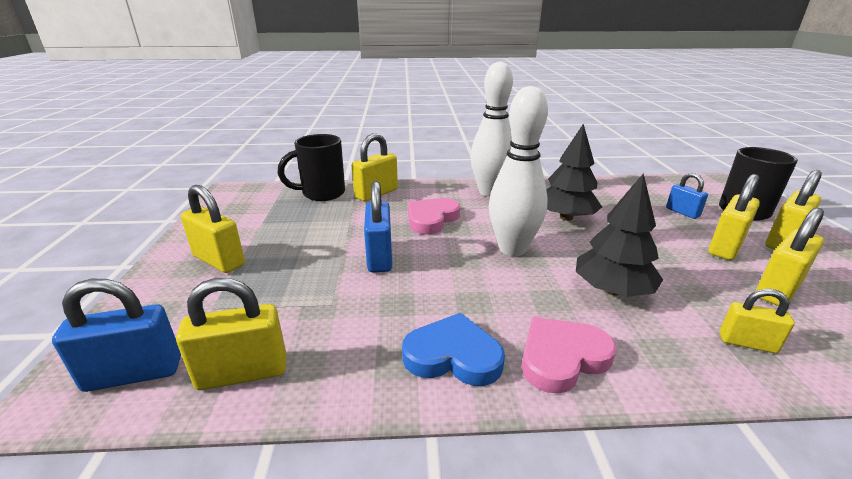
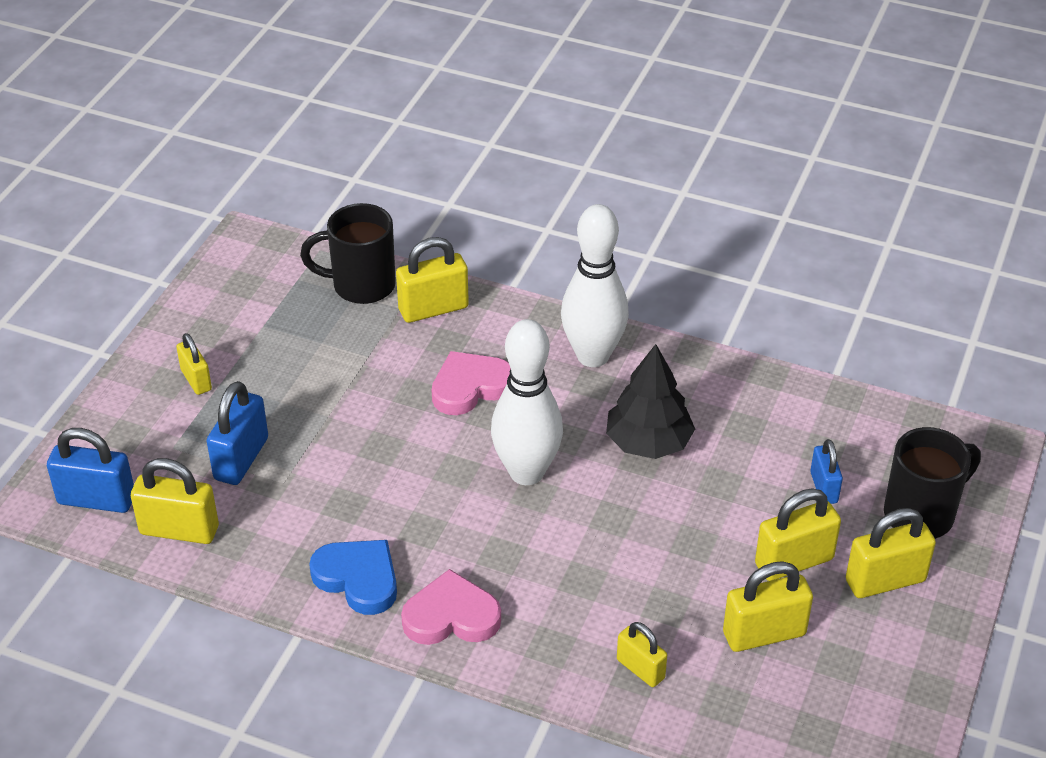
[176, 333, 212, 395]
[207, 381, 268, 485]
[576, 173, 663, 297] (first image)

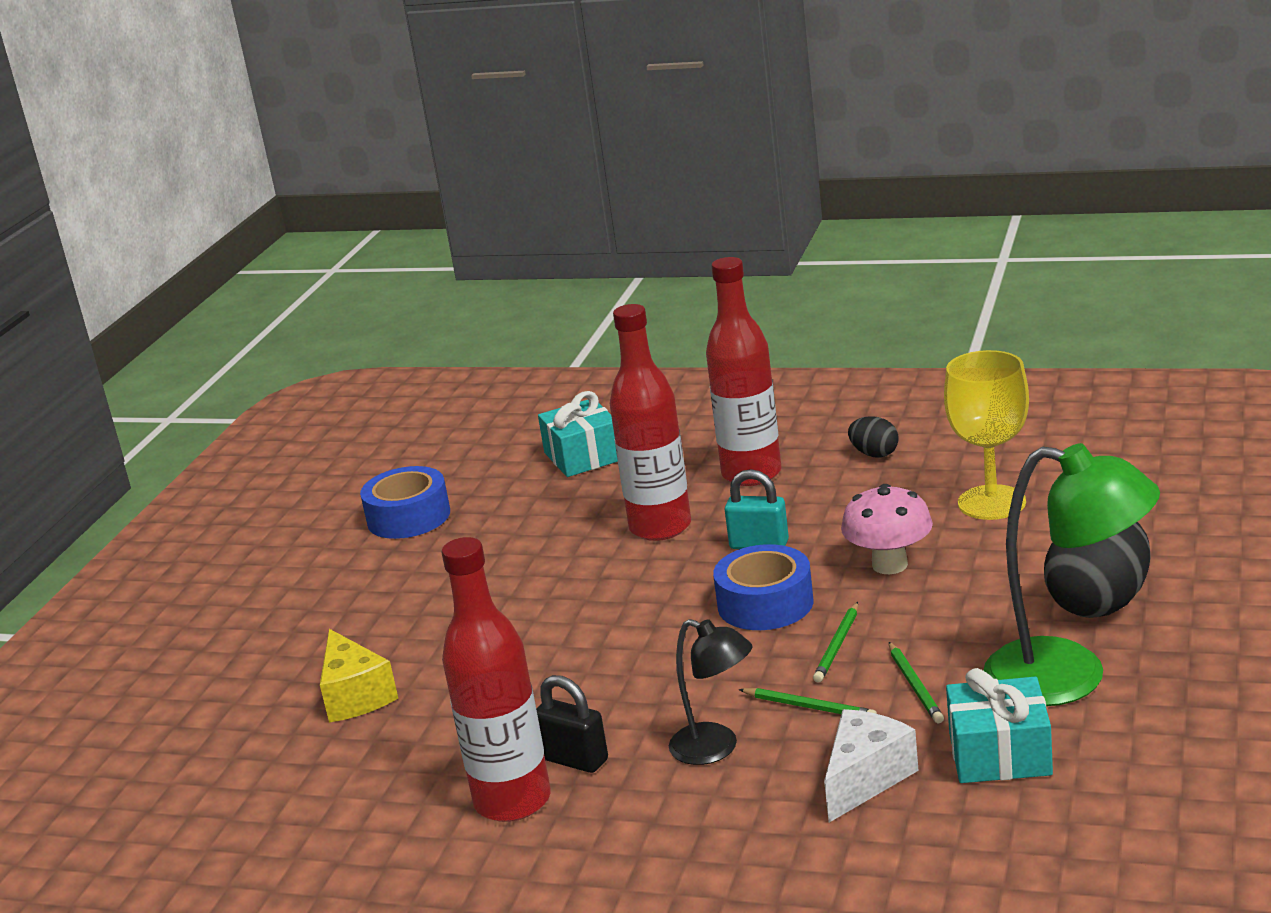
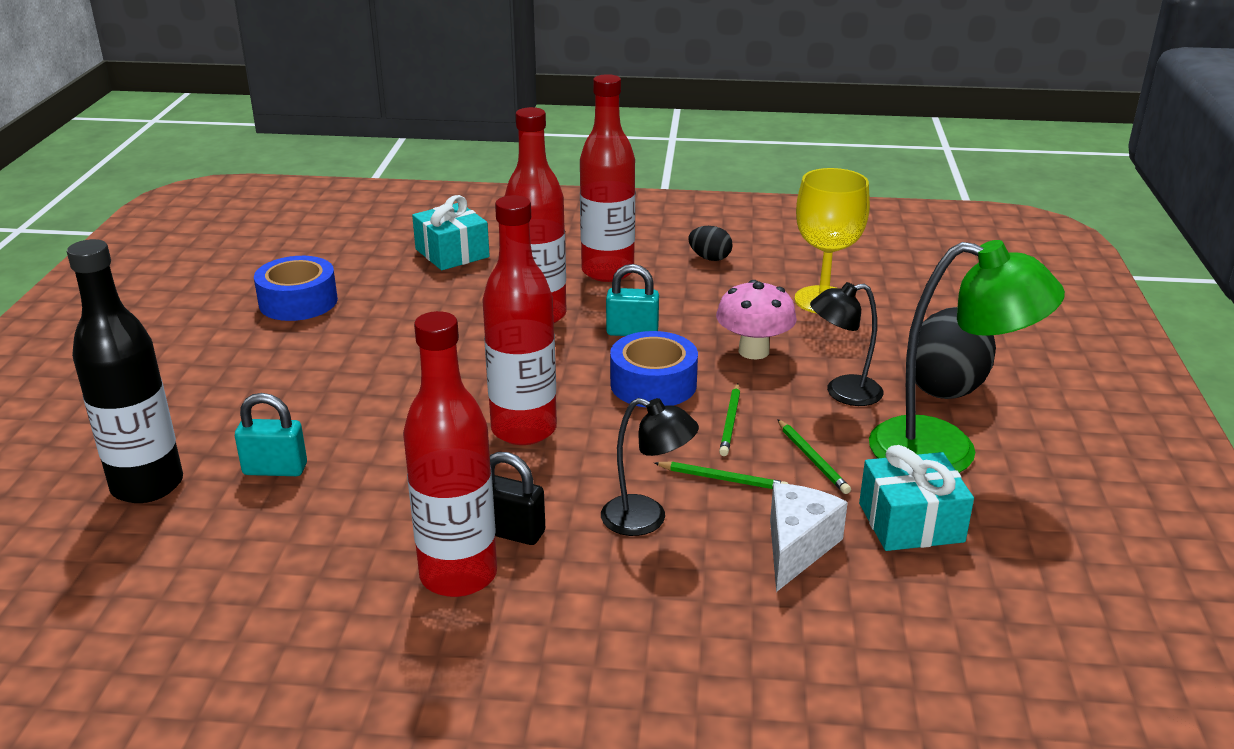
[67, 239, 183, 503]
[235, 393, 307, 476]
[482, 195, 557, 445]
[810, 282, 883, 406]

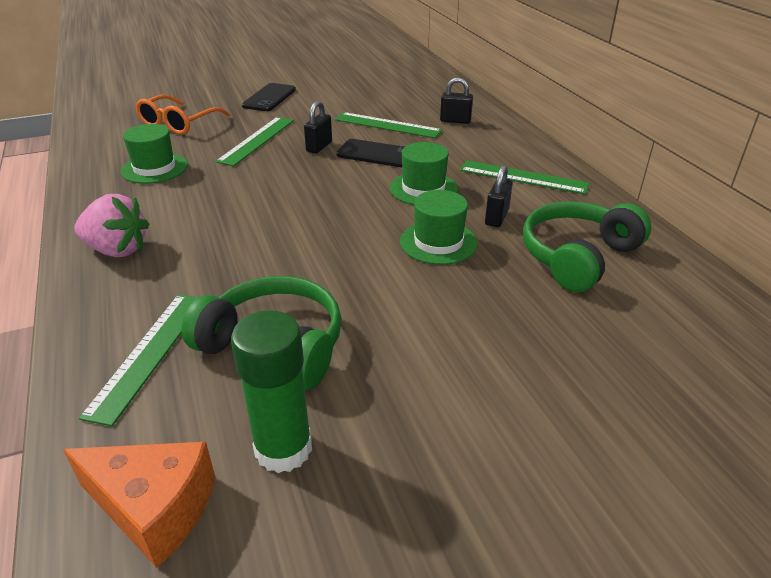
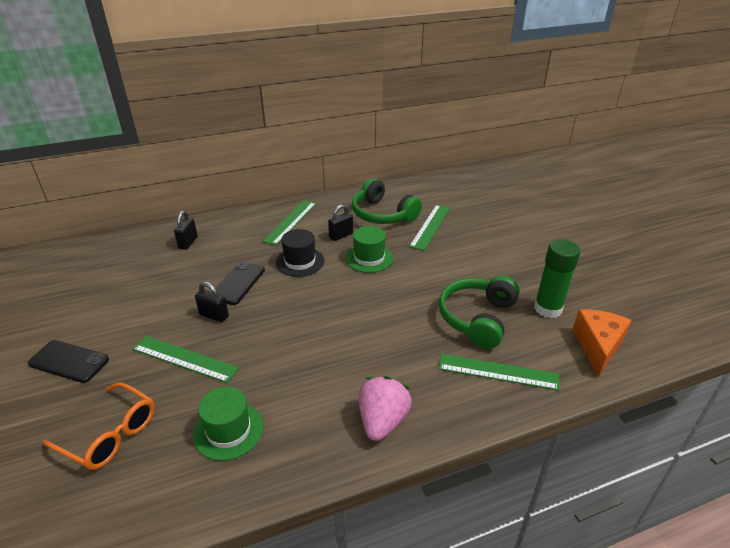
[276, 229, 324, 277]
[328, 204, 353, 241]
[409, 205, 450, 251]

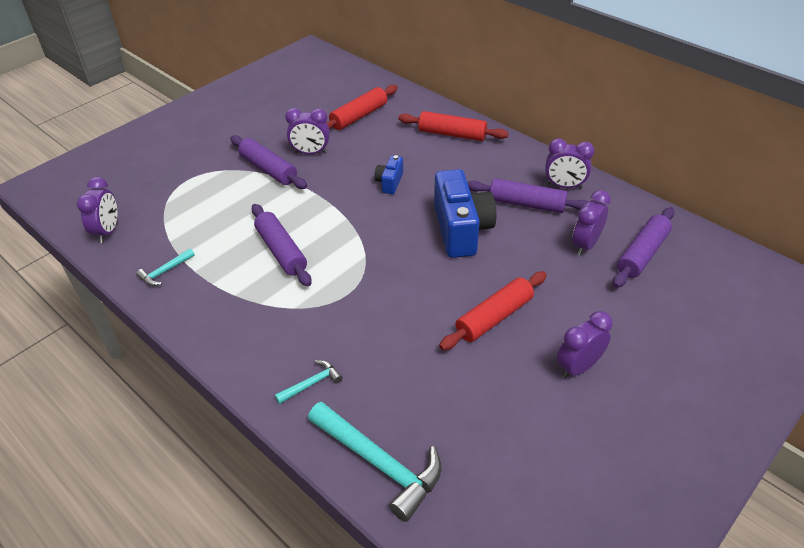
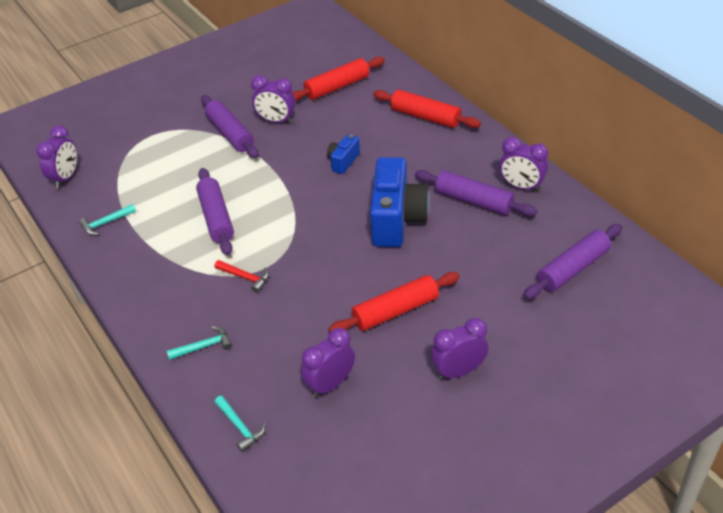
[215, 260, 269, 293]
[215, 396, 265, 452]
[301, 328, 355, 398]

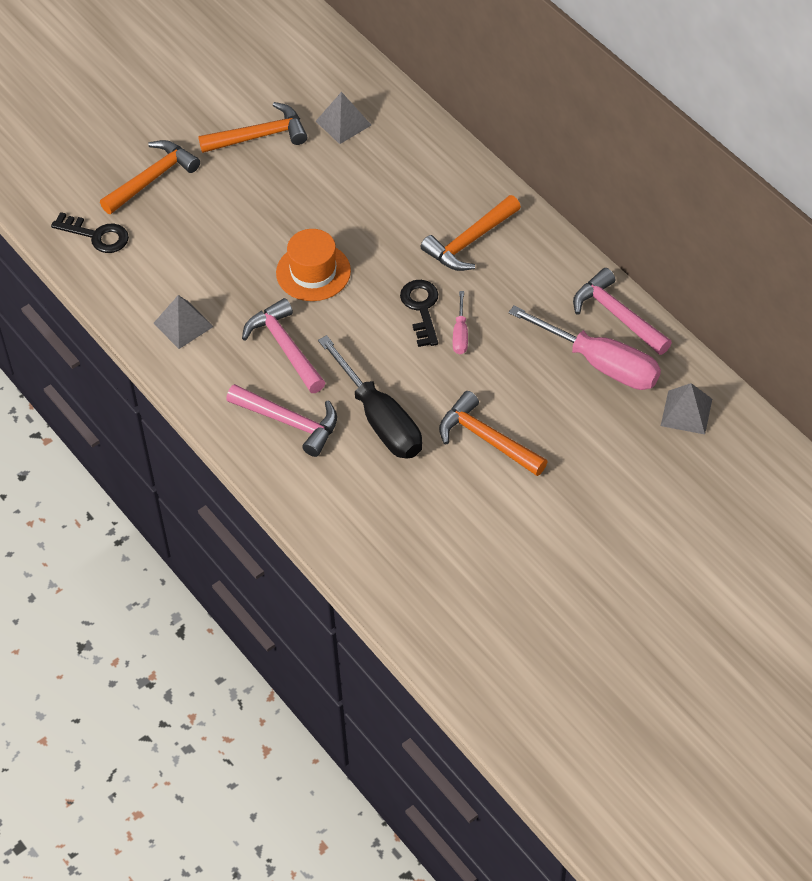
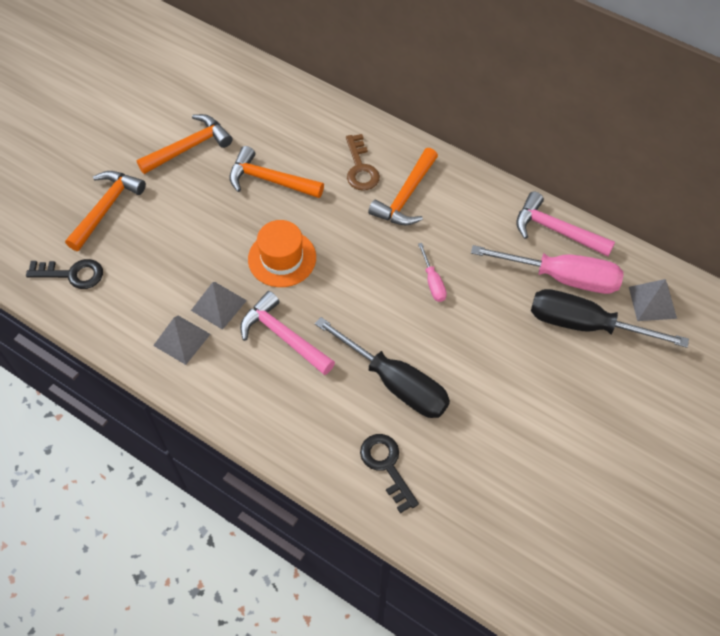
[191, 282, 247, 330]
[229, 146, 324, 198]
[346, 134, 380, 191]
[360, 434, 419, 513]
[531, 289, 689, 348]
[226, 384, 337, 457] (first image)

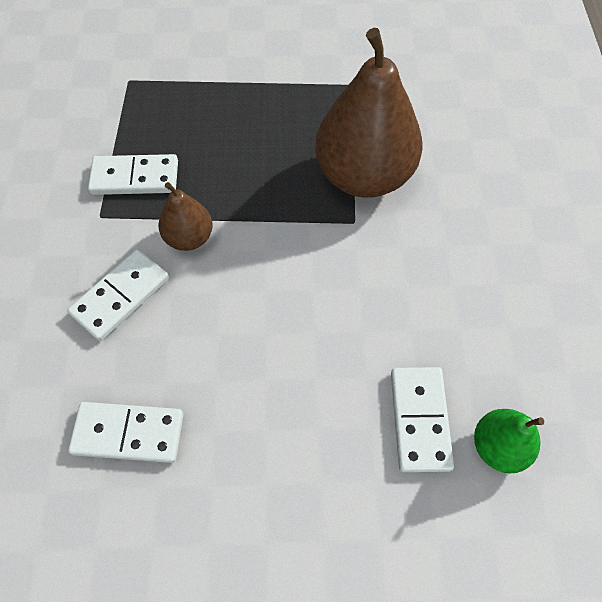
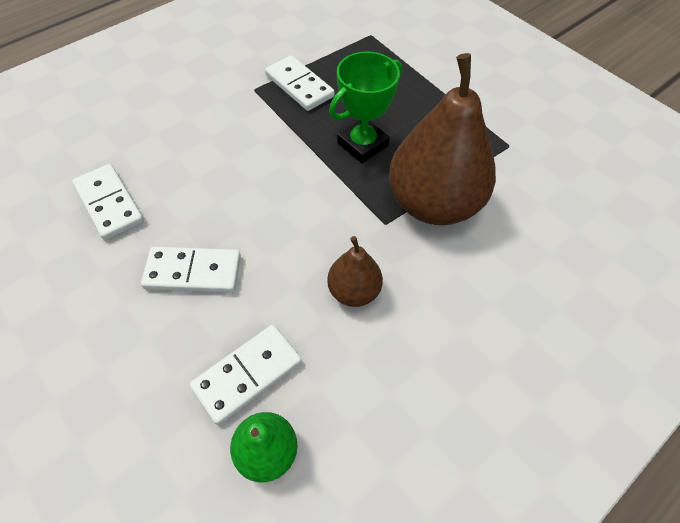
[141, 247, 241, 293]
[327, 236, 383, 307]
[329, 51, 402, 163]

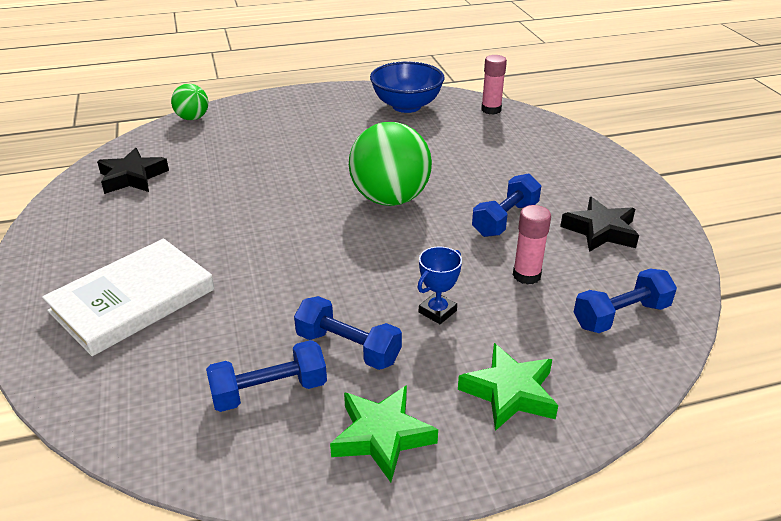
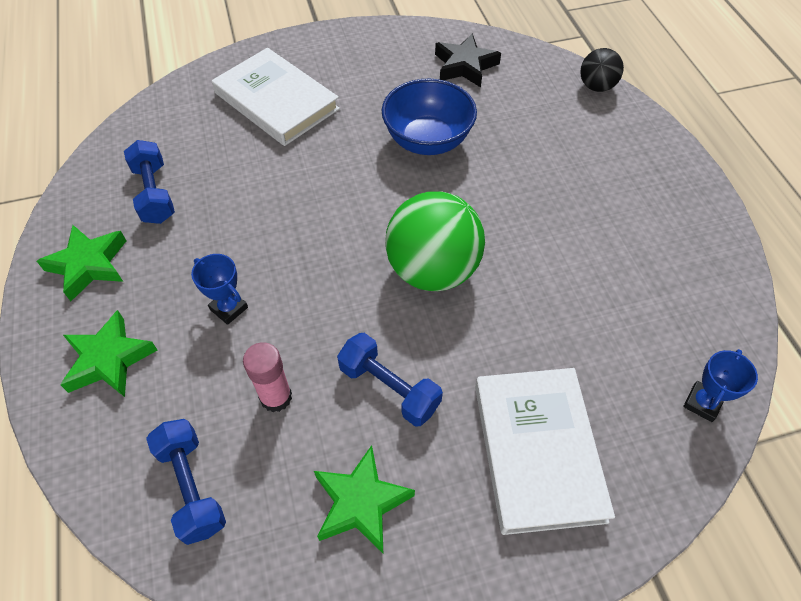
[314, 445, 415, 553]
[382, 79, 477, 155]
[475, 368, 615, 535]
[580, 48, 624, 92]
[683, 349, 758, 422]
[294, 296, 402, 370] (first image)

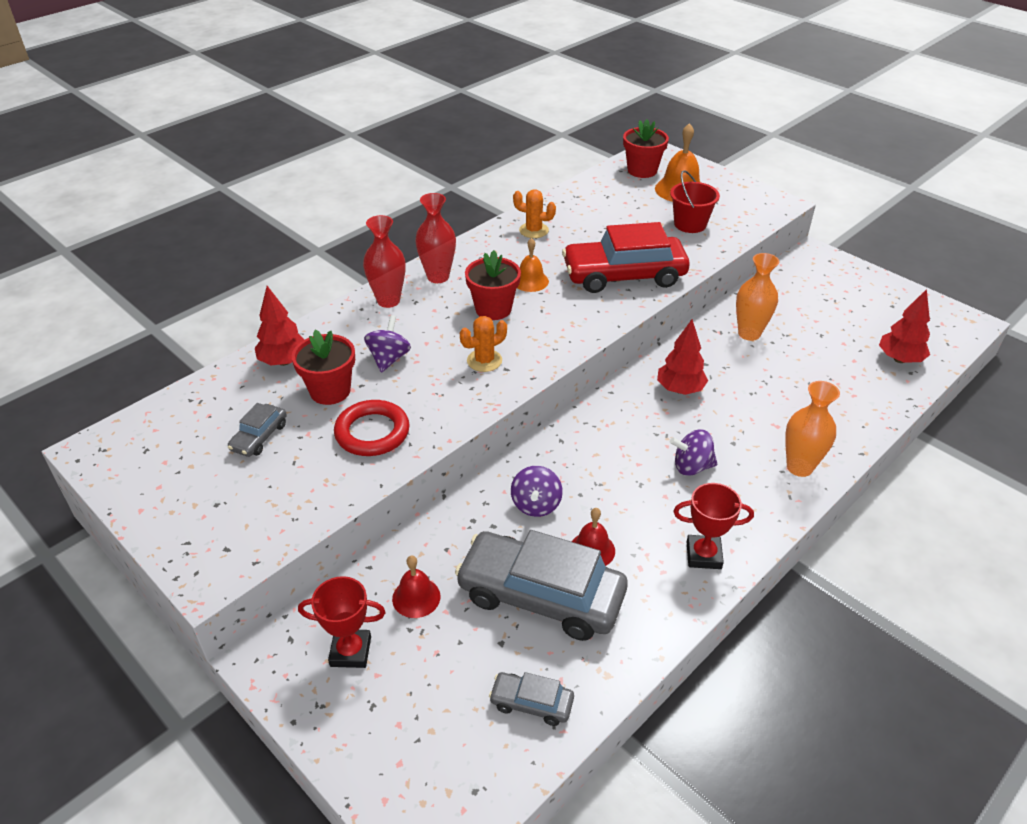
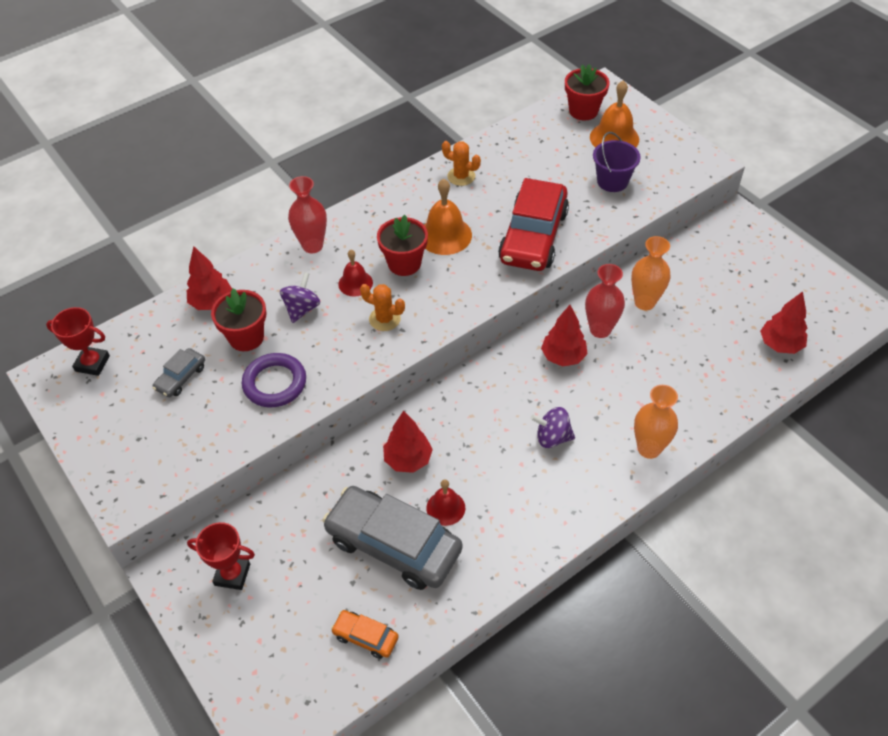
[46, 307, 110, 376]
[242, 353, 306, 407]
[331, 610, 399, 659]
[338, 250, 373, 297]
[360, 284, 405, 331]
[383, 411, 433, 473]
[424, 179, 472, 255]
[498, 178, 569, 271]
[585, 264, 625, 338]
[593, 132, 641, 192]

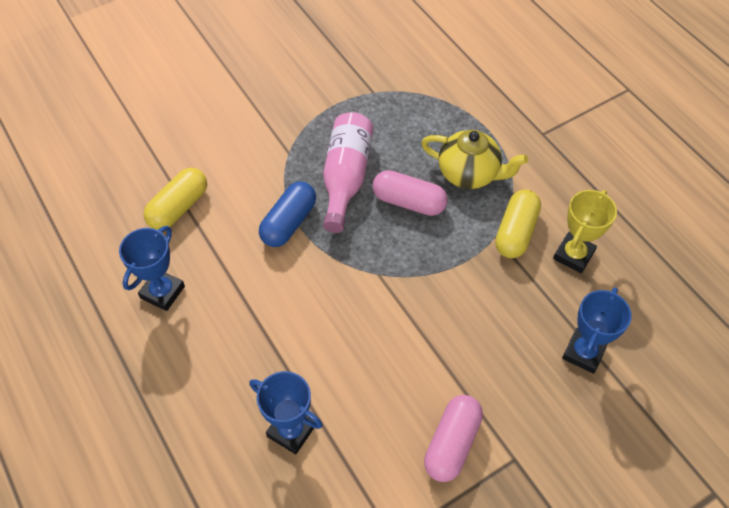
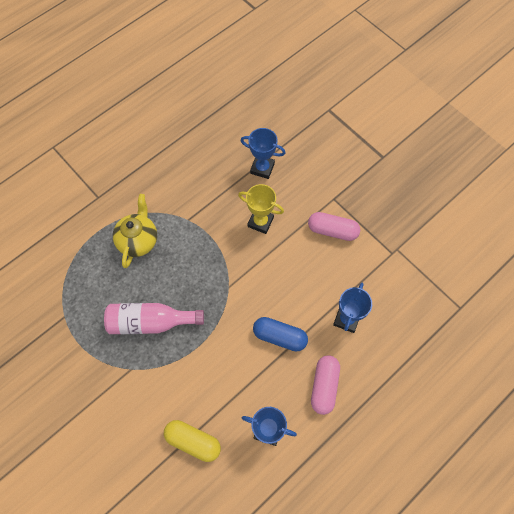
[238, 184, 284, 234]
[253, 317, 308, 352]
[311, 355, 340, 415]
[495, 190, 541, 258] (first image)

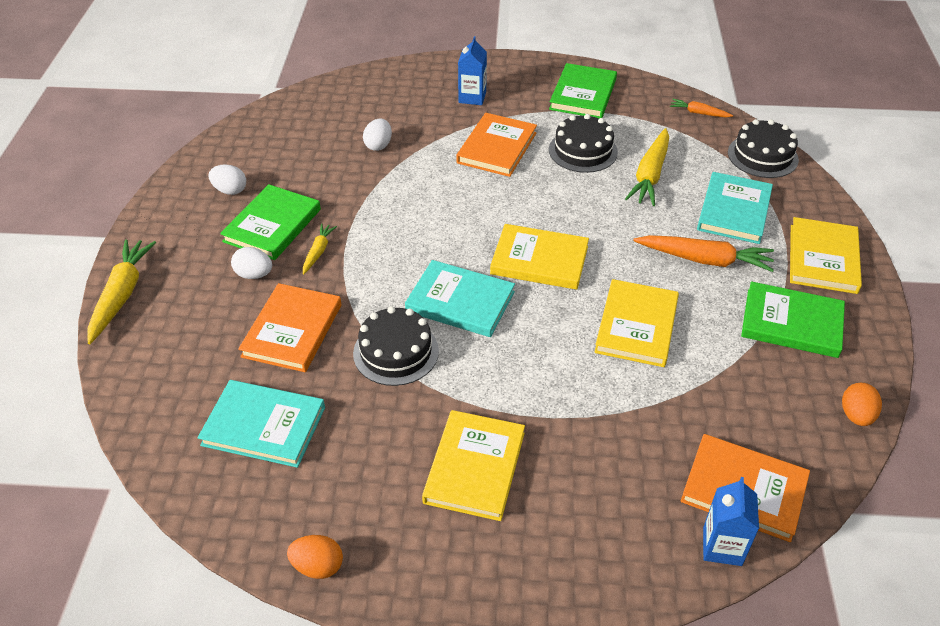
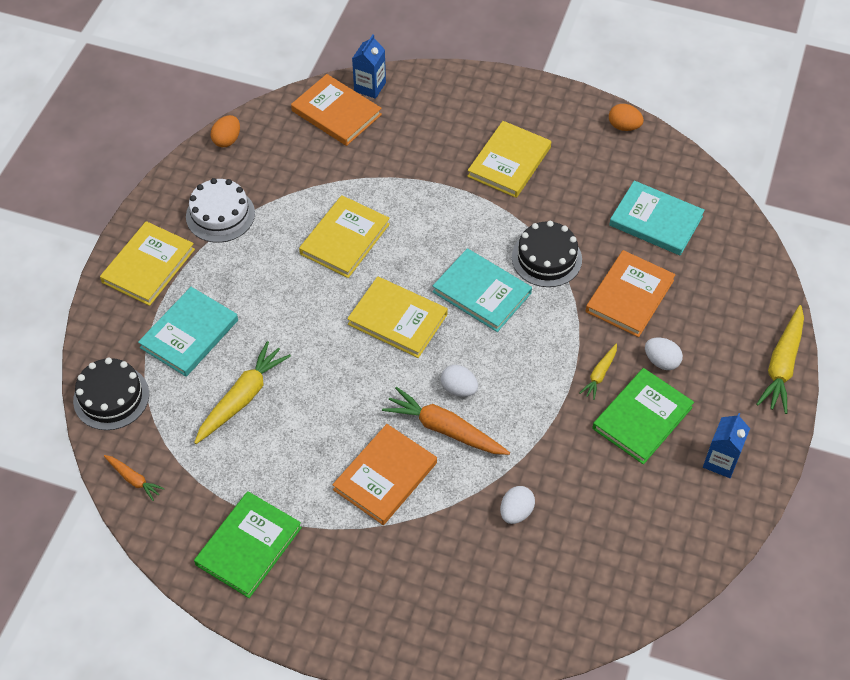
[186, 178, 255, 243]
[382, 387, 510, 455]
[441, 365, 478, 397]
[703, 413, 750, 478]
[549, 114, 618, 173] (first image)

